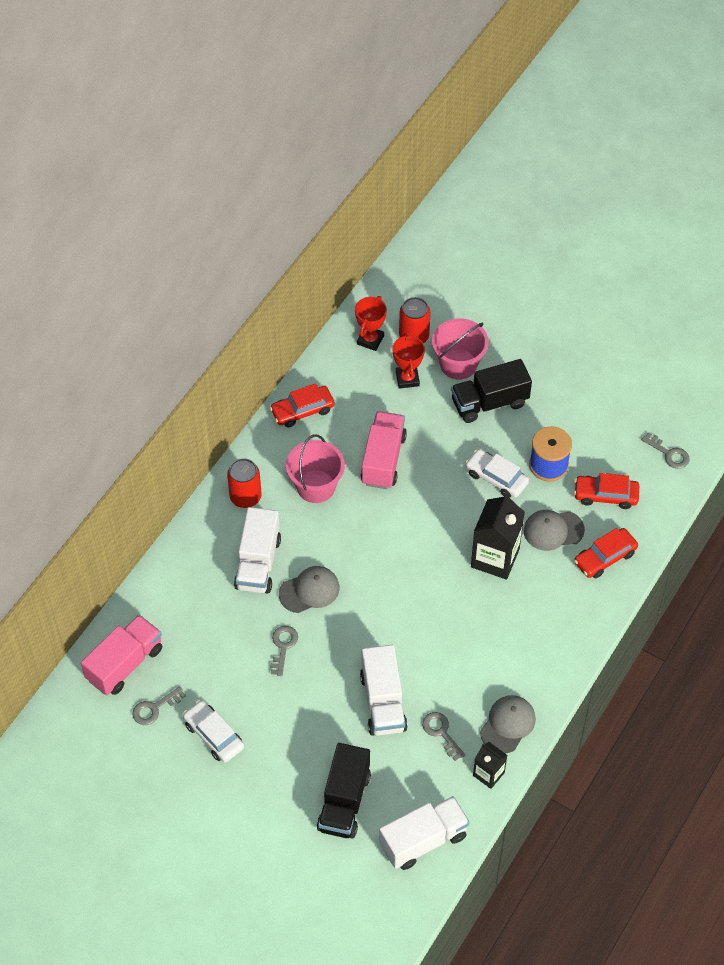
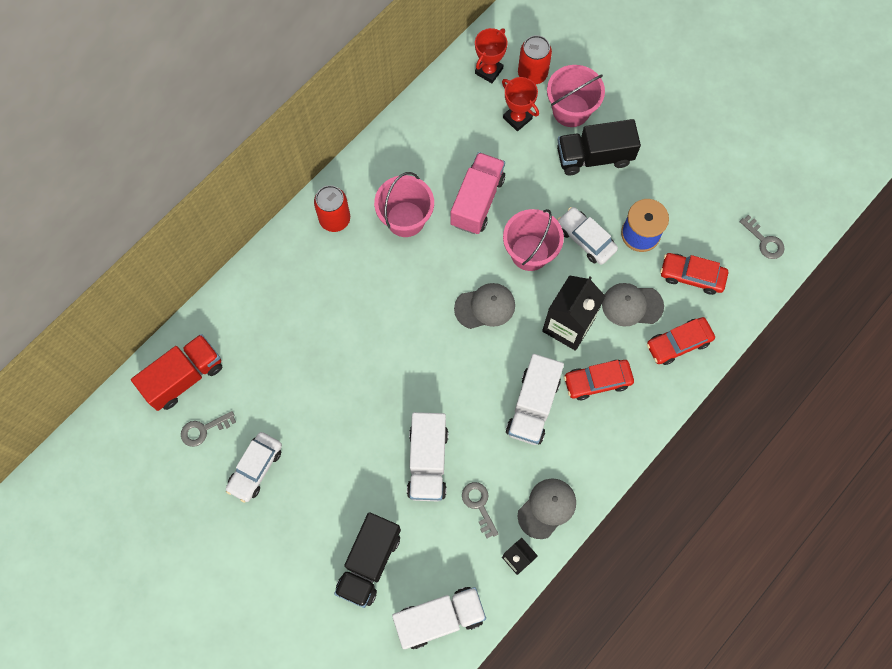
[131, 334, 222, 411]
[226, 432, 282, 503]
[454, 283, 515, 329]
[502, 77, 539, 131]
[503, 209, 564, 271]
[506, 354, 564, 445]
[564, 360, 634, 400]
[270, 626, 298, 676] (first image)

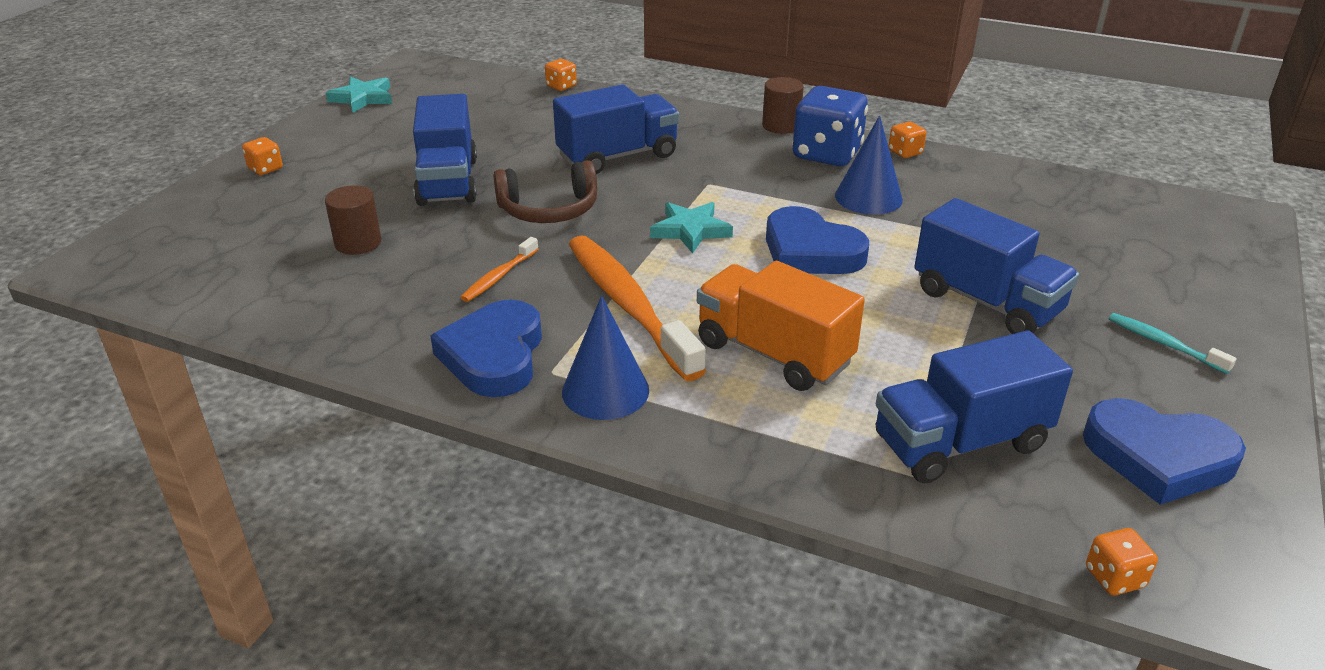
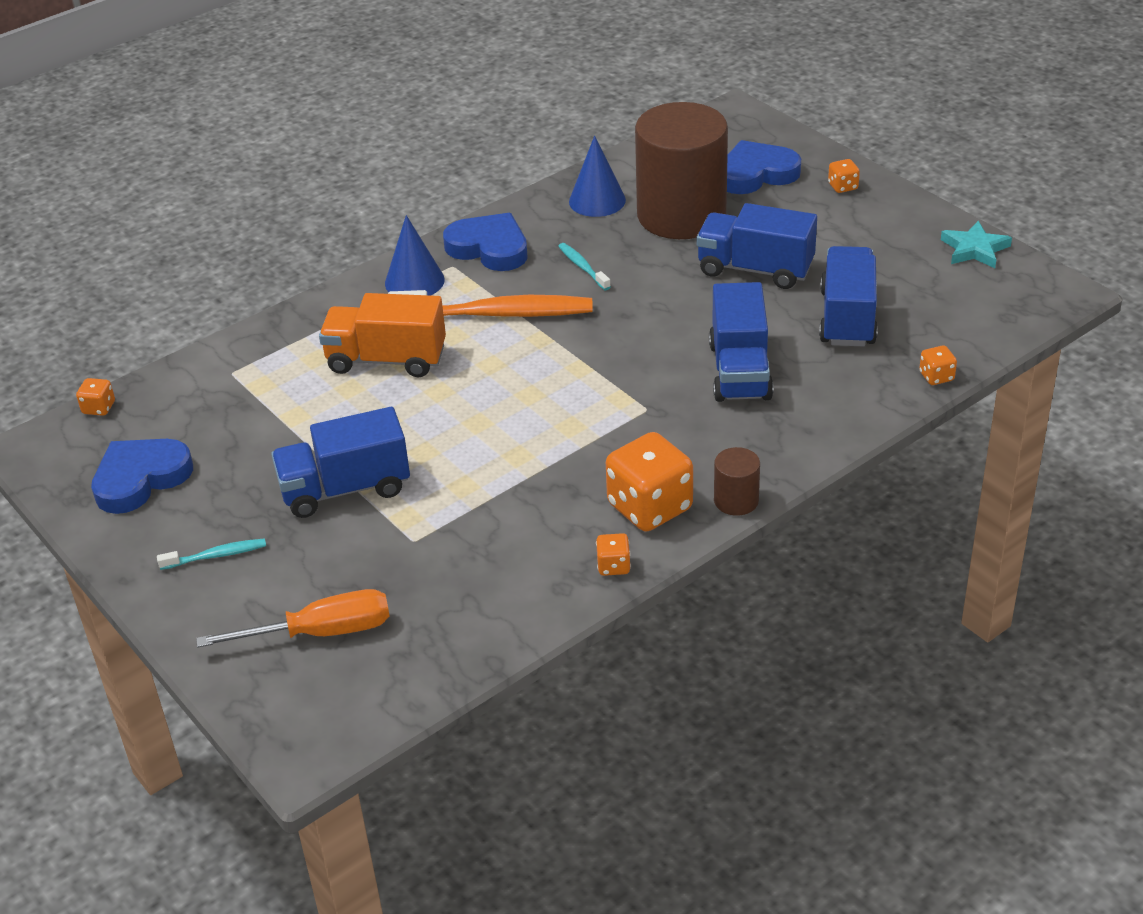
[196, 589, 390, 648]
[319, 293, 446, 377]
[558, 243, 611, 290]
[569, 136, 626, 217]
[606, 432, 693, 532]
[635, 102, 728, 239]
[727, 140, 801, 194]
[819, 246, 878, 346]
[494, 160, 597, 223] (first image)
[650, 202, 733, 254] (first image)

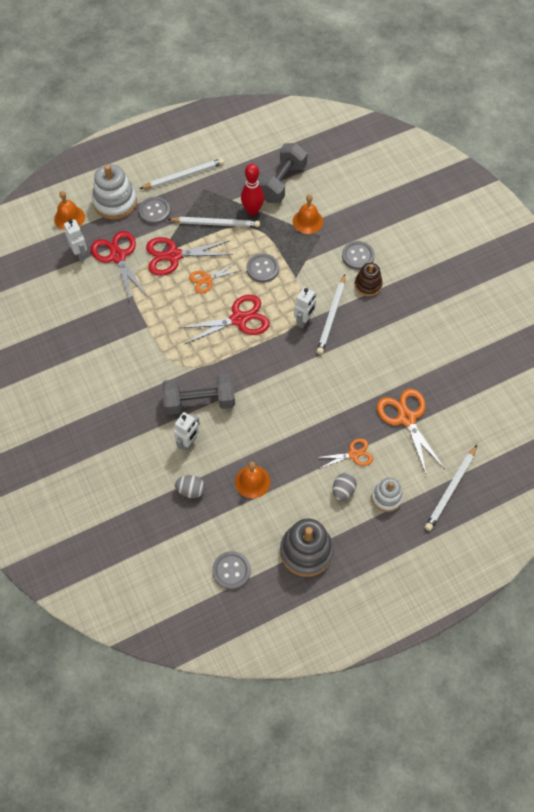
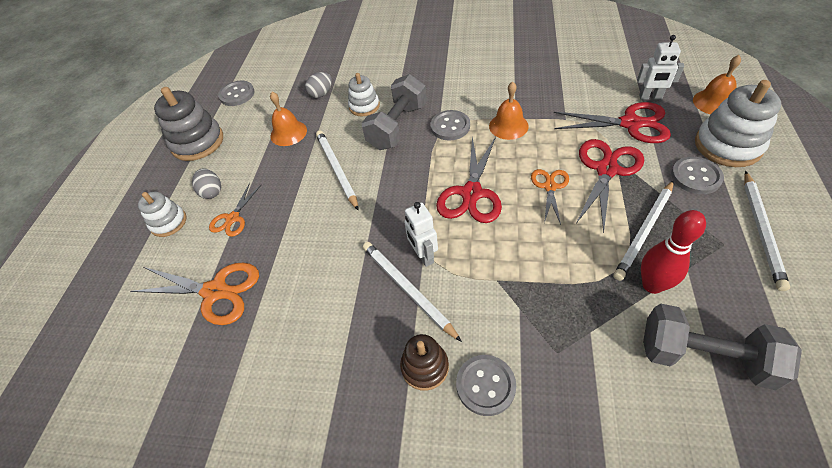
[316, 130, 359, 211]
[348, 73, 380, 116]
[430, 110, 470, 140]
[489, 82, 529, 140]
[643, 304, 802, 390]

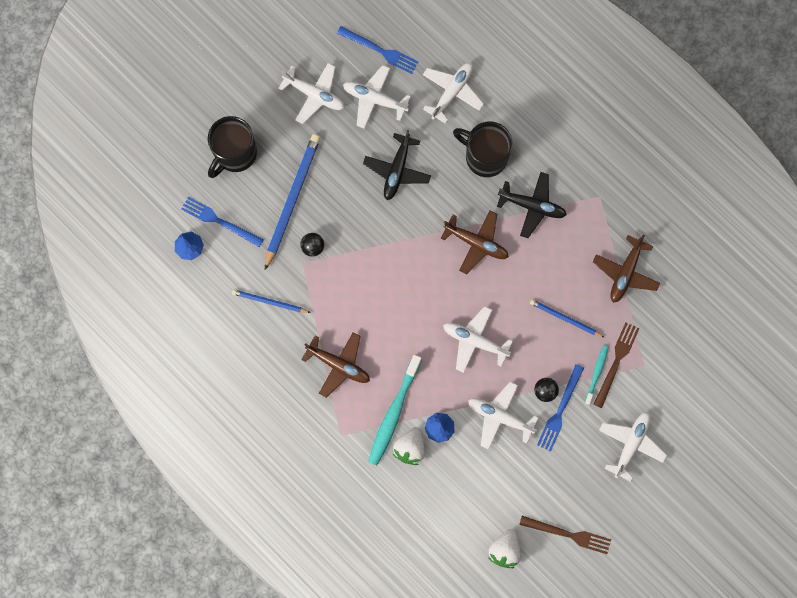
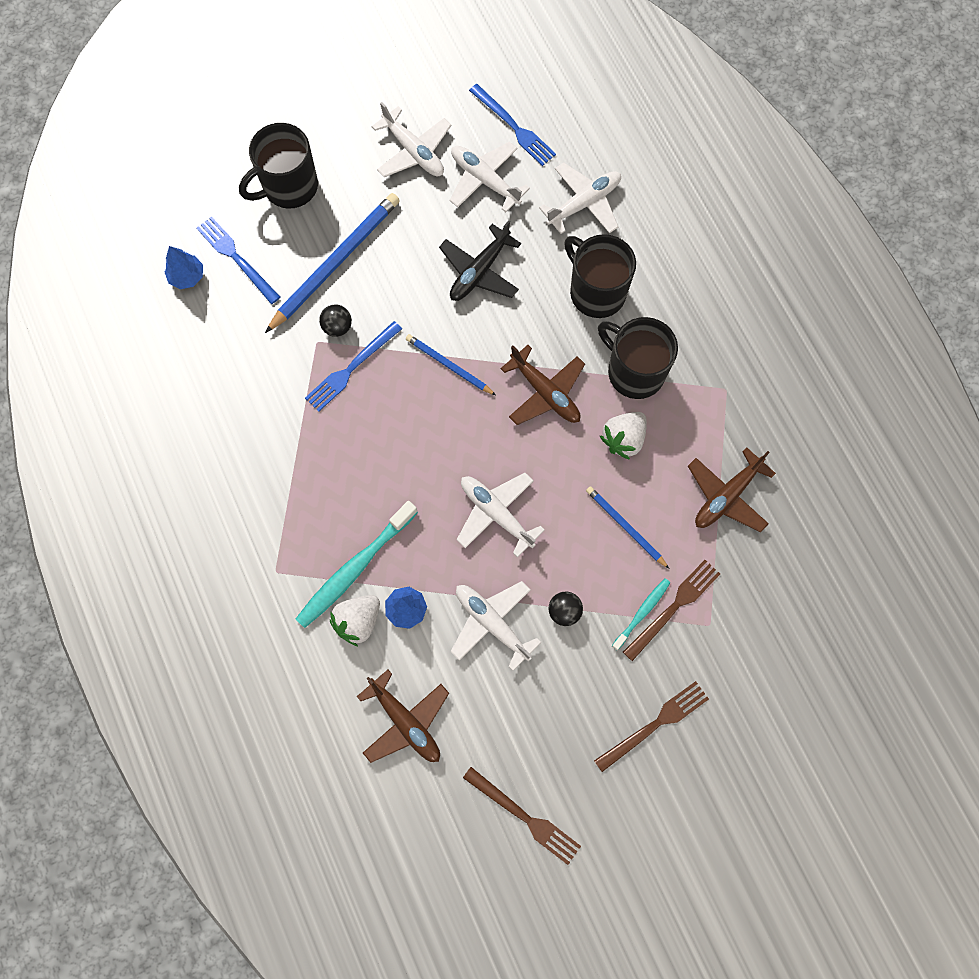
[305, 321, 402, 412]
[357, 670, 449, 763]
[406, 334, 496, 395]
[594, 681, 709, 772]
[598, 317, 678, 399]
[600, 412, 647, 460]

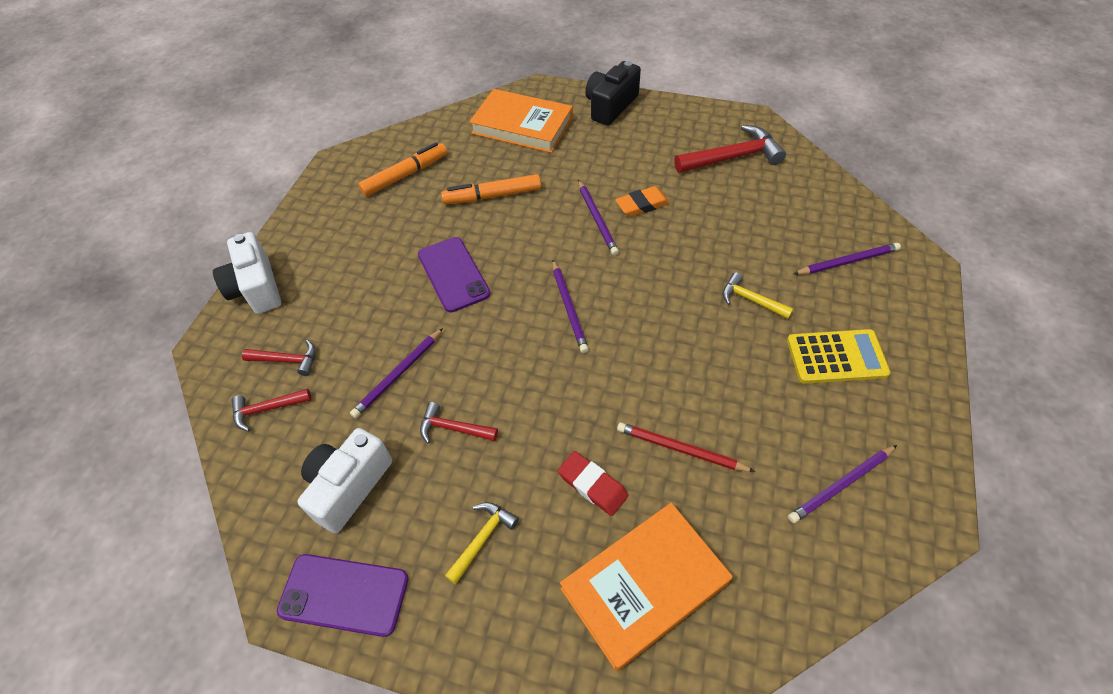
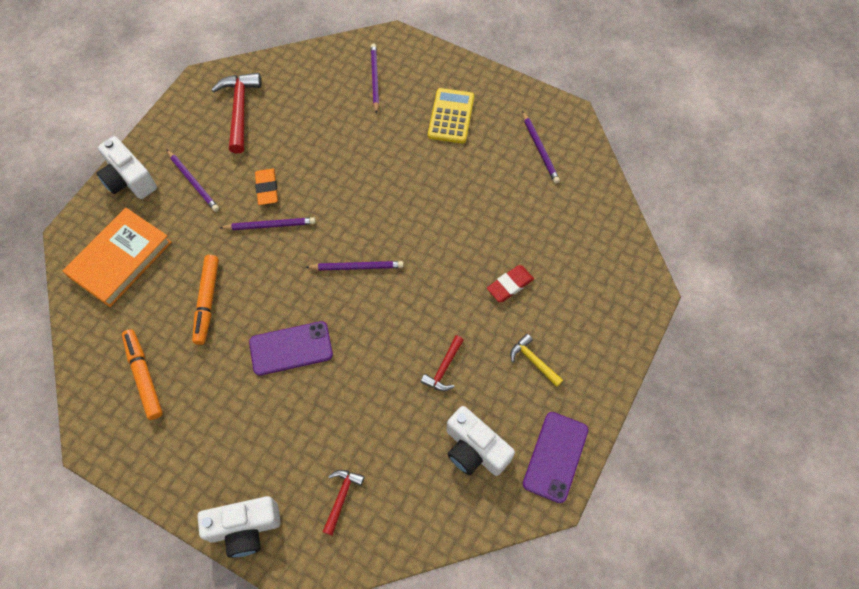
[96, 136, 157, 199]
[166, 149, 219, 212]
[231, 388, 311, 431] (first image)
[560, 503, 733, 671] (first image)
[617, 422, 755, 472] (first image)
[723, 272, 794, 319] (first image)

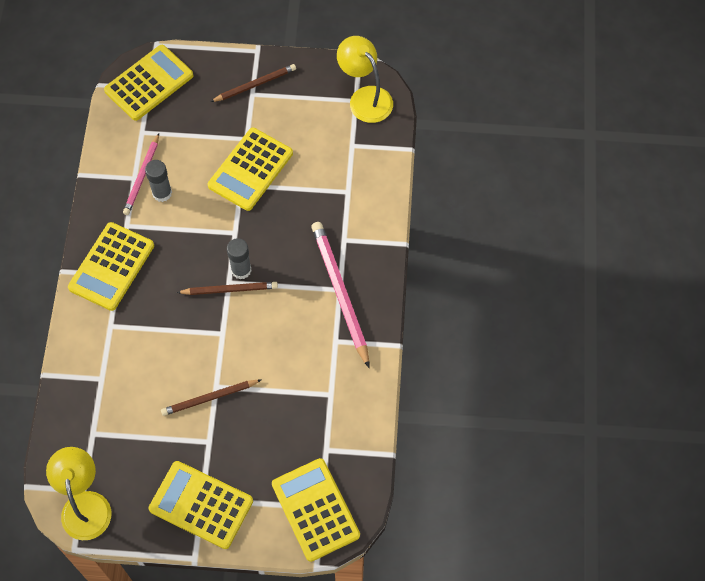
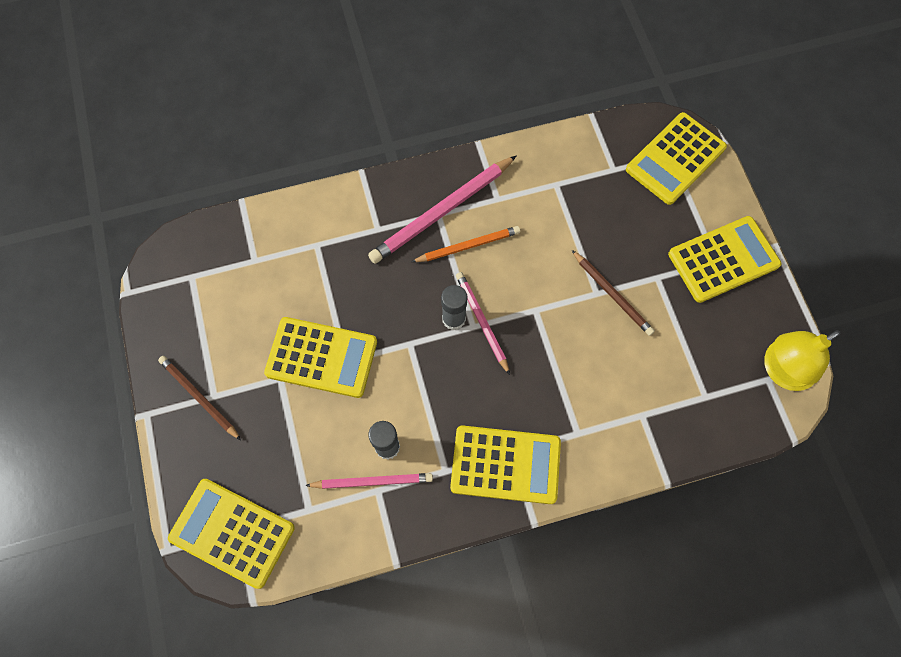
[412, 226, 520, 262]
[456, 272, 510, 375]
[668, 216, 781, 303]
[337, 36, 393, 123] (first image)

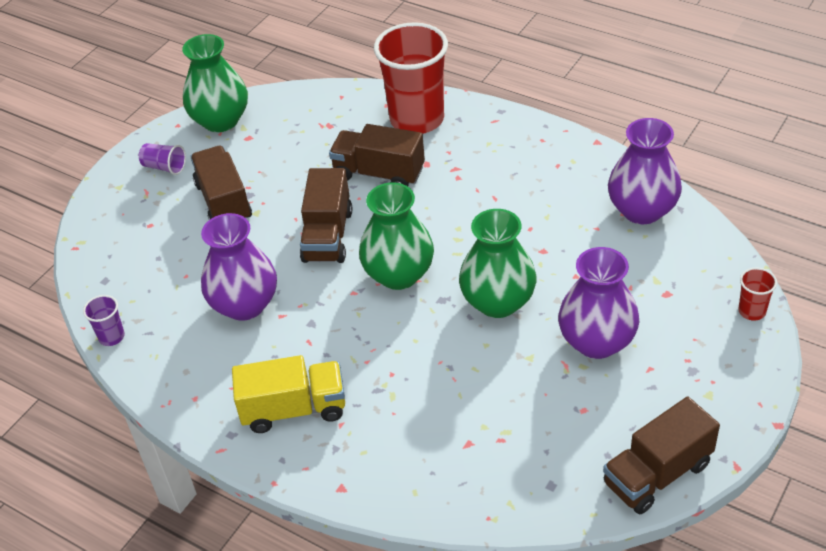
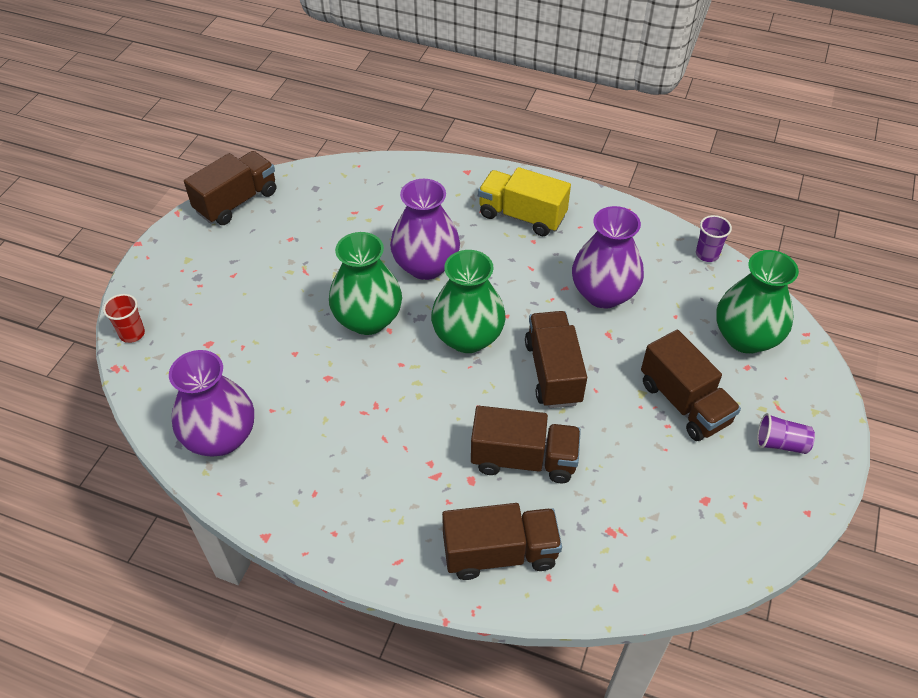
[390, 179, 460, 280]
[442, 503, 562, 580]
[478, 167, 571, 236]
[716, 250, 799, 354]

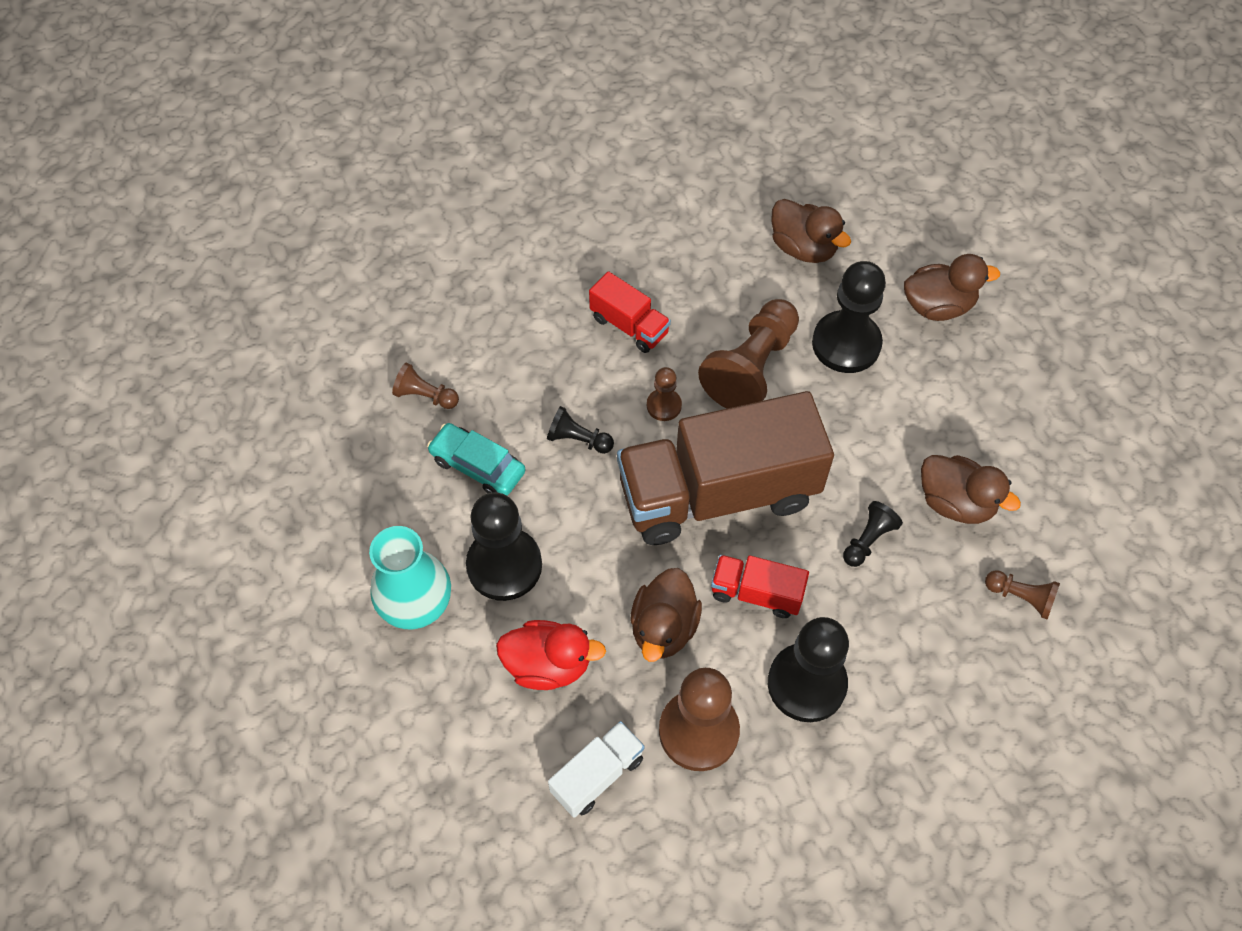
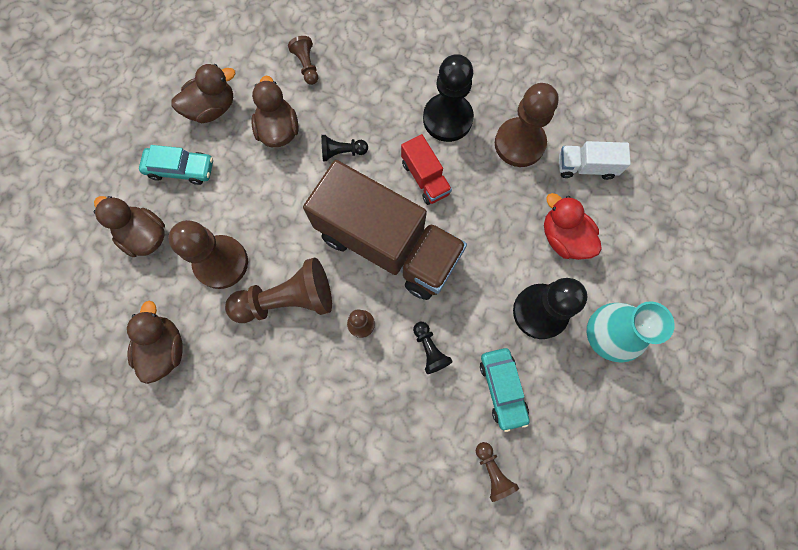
[139, 145, 213, 185]
[168, 220, 248, 289]
[172, 64, 235, 123]
[589, 271, 671, 353] (first image)

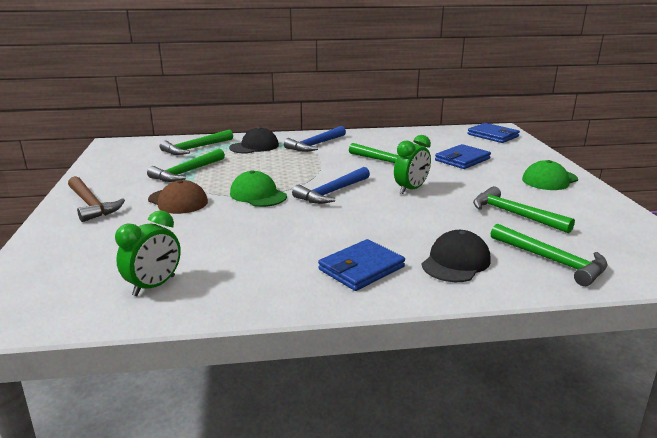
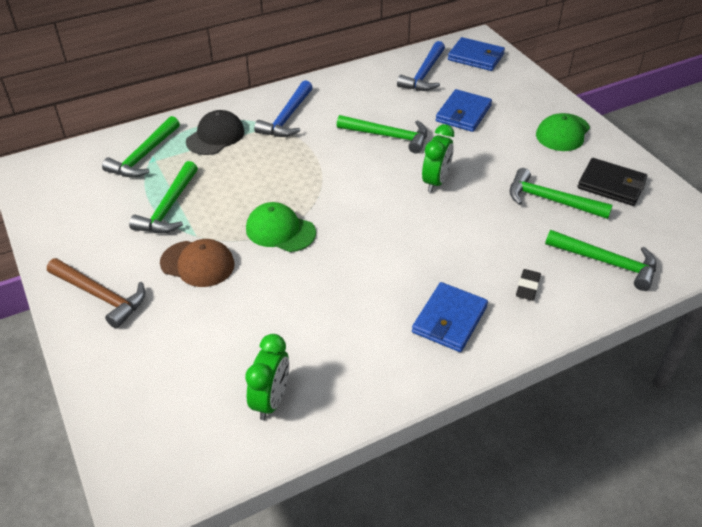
[397, 41, 445, 91]
[516, 269, 541, 301]
[578, 158, 648, 206]

